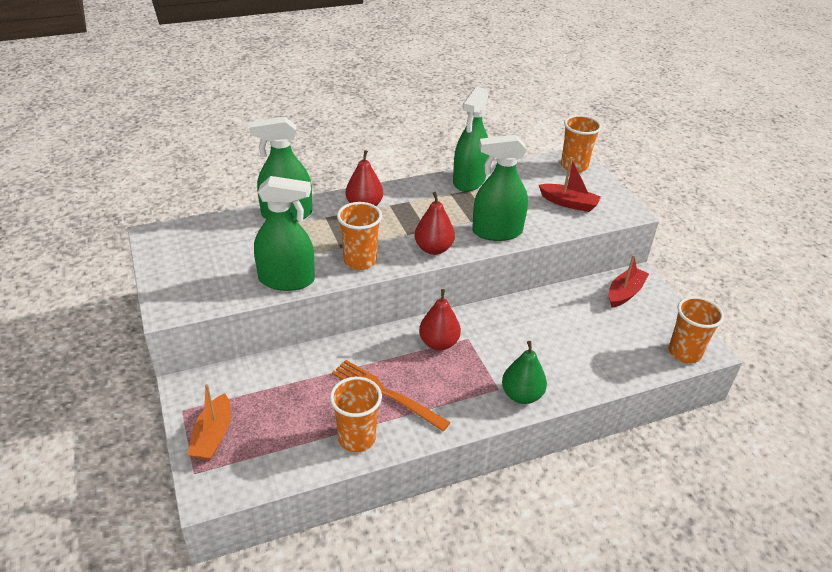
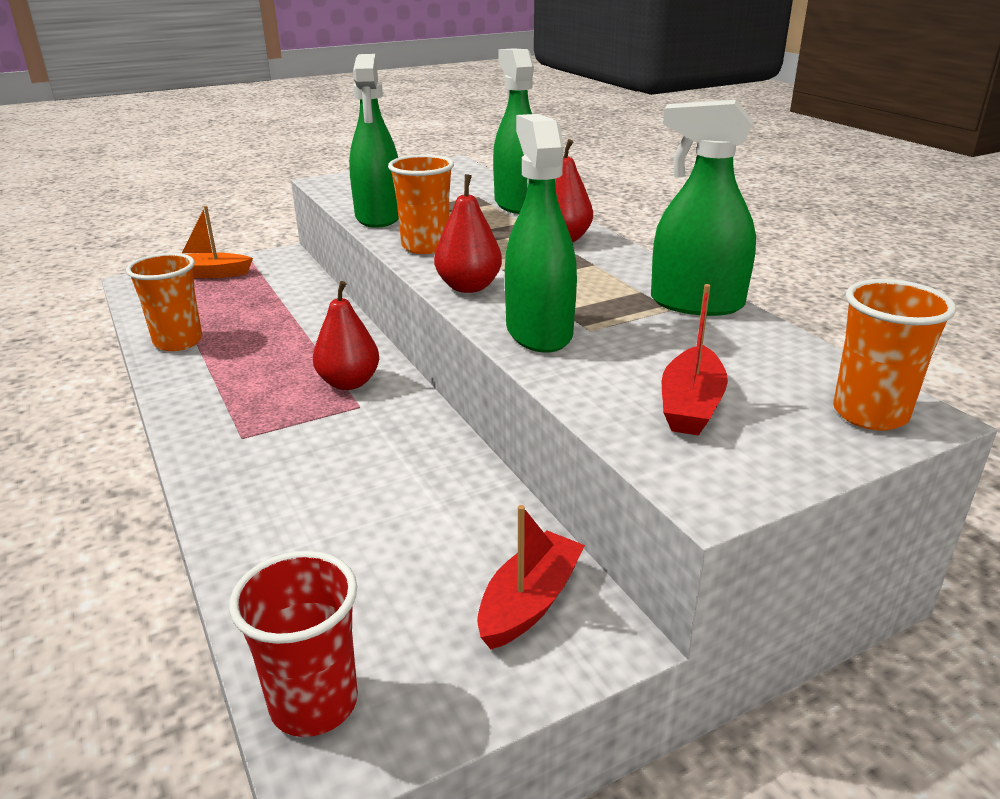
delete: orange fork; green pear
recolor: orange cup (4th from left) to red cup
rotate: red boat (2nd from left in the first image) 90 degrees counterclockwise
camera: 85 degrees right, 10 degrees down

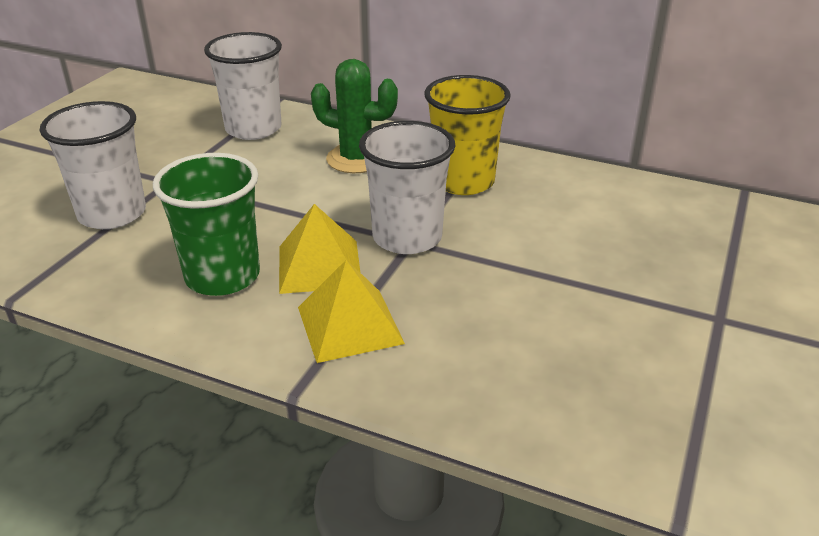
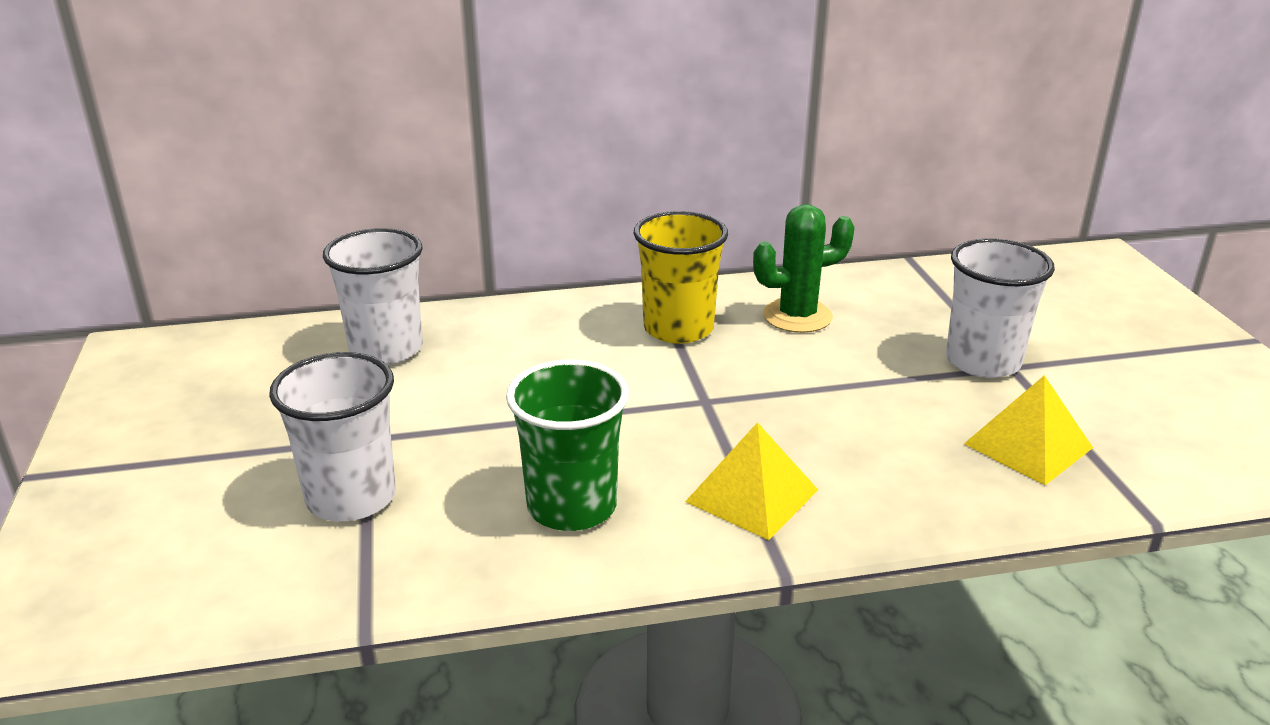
move: green cactus; white cup (3rd from left); yellow pyramid (1st from left in the first image) to yellow pyramid (2nd from left)
camera: 35 degrees left, 5 degrees down

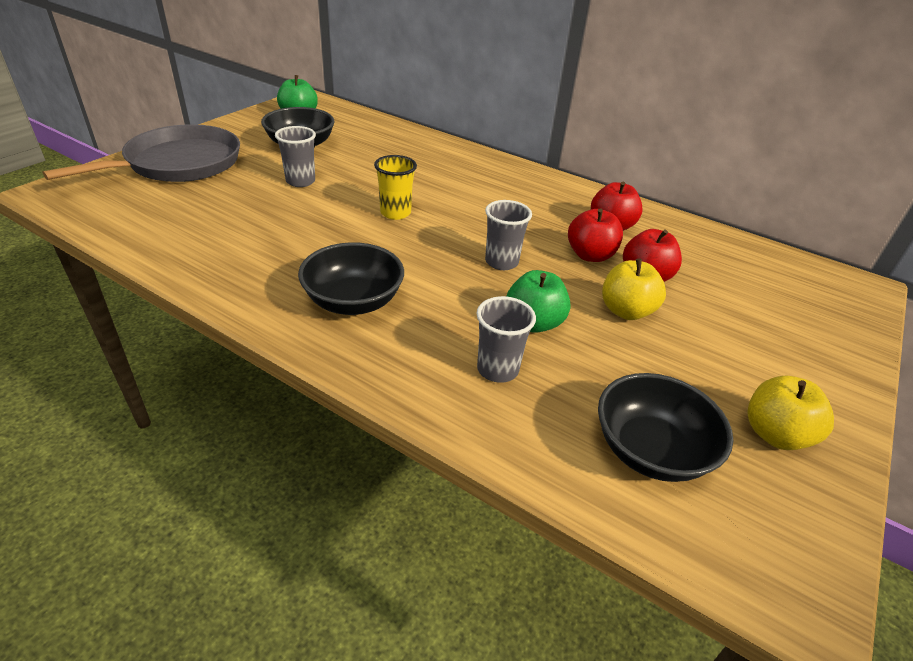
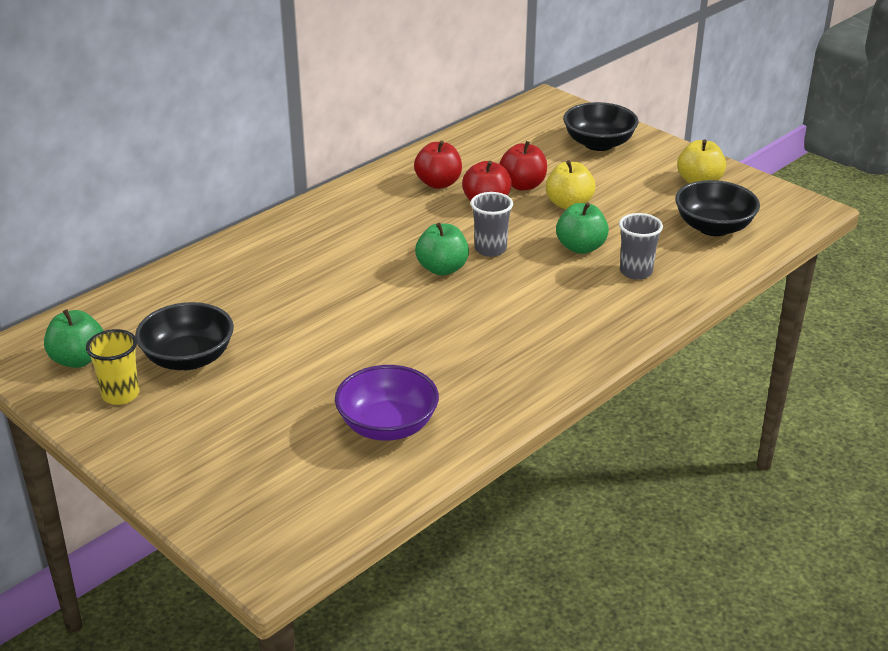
delete: grey pan; grey cup (1st from left)
insert: purple bowl; green apple (2nd from left)
move: yellow cup; black bowl (2nd from left)
camera: 75 degrees left, 5 degrees down

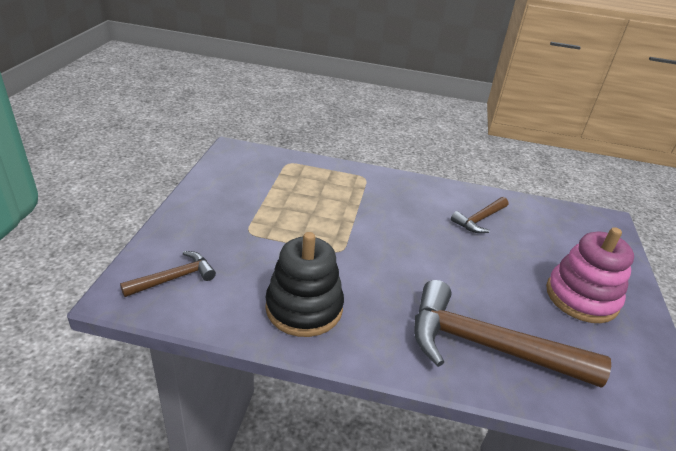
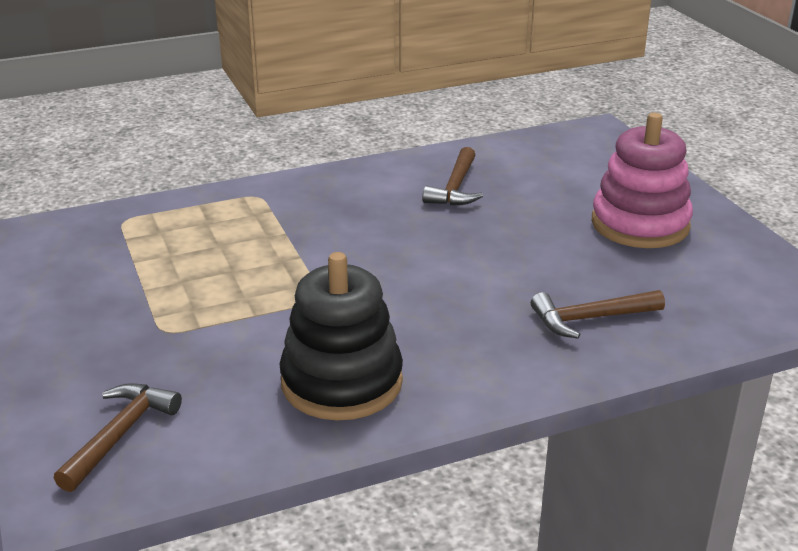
resize: brown hammer (3rd from left) x0.50
camera: 30 degrees left, 5 degrees down

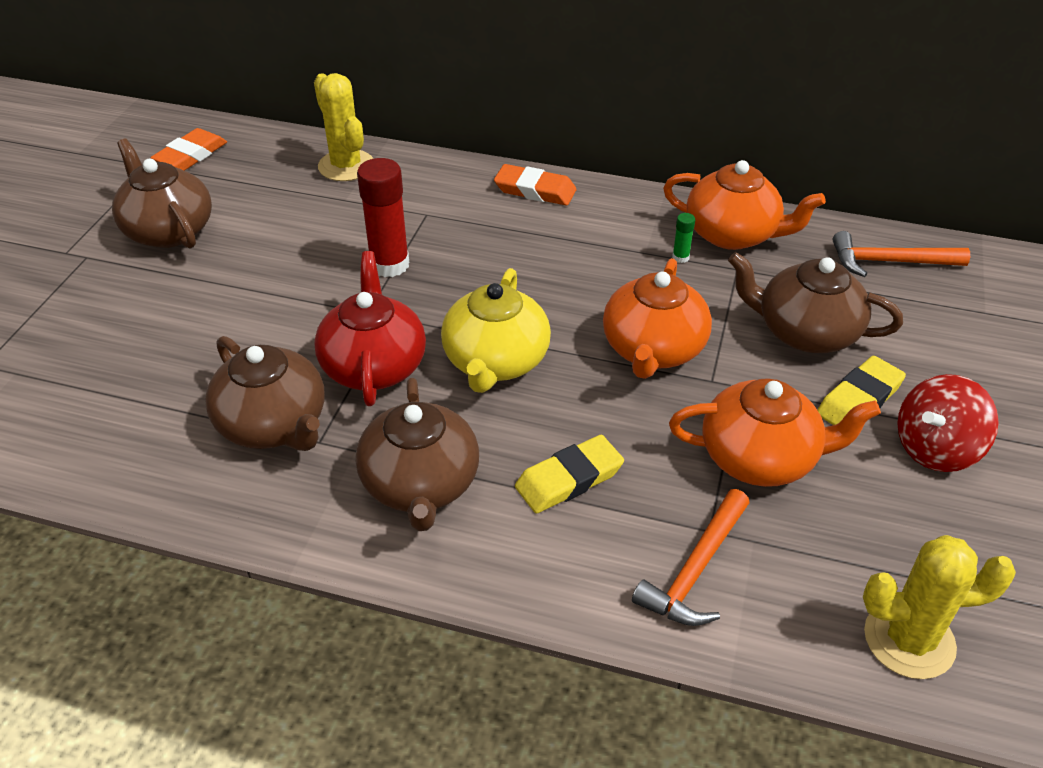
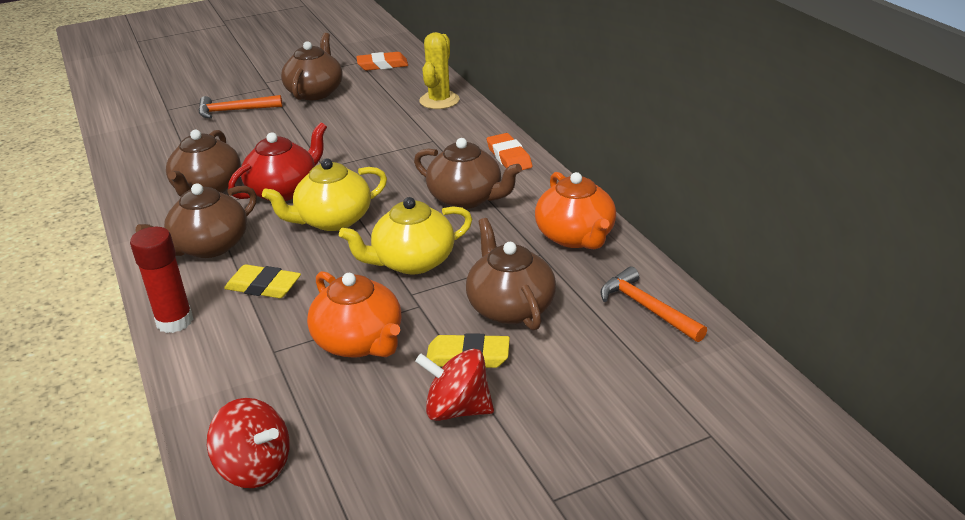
delete: green glue stick
insert: brown teapot (4th from left)
move: red glue stick; orange hammer (1st from left)
replace: yellow cactus (2nd from left) to red spinning top (1st from left)
recolor: orange teapot (1st from left) to yellow teapot (2nd from left)
camera: 50 degrees right, 10 degrees down

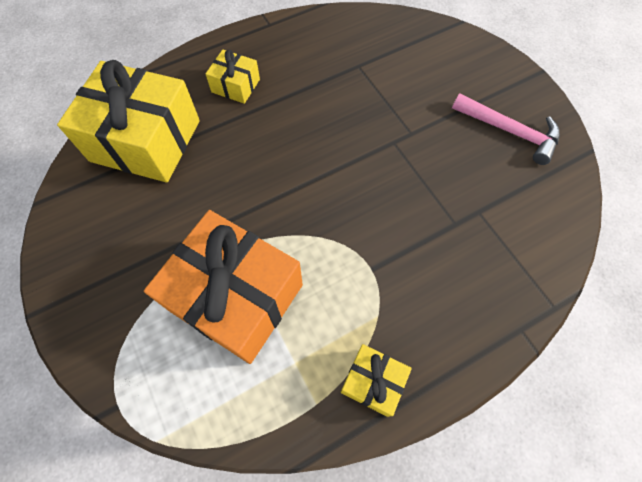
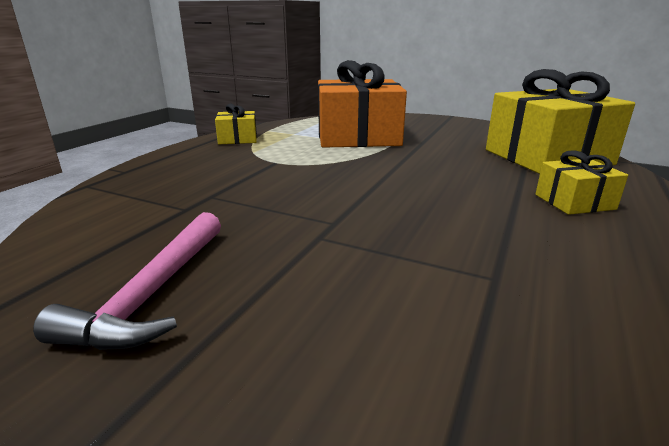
rotate: pink hammer 75 degrees counterclockwise
camera: 145 degrees right, 40 degrees down

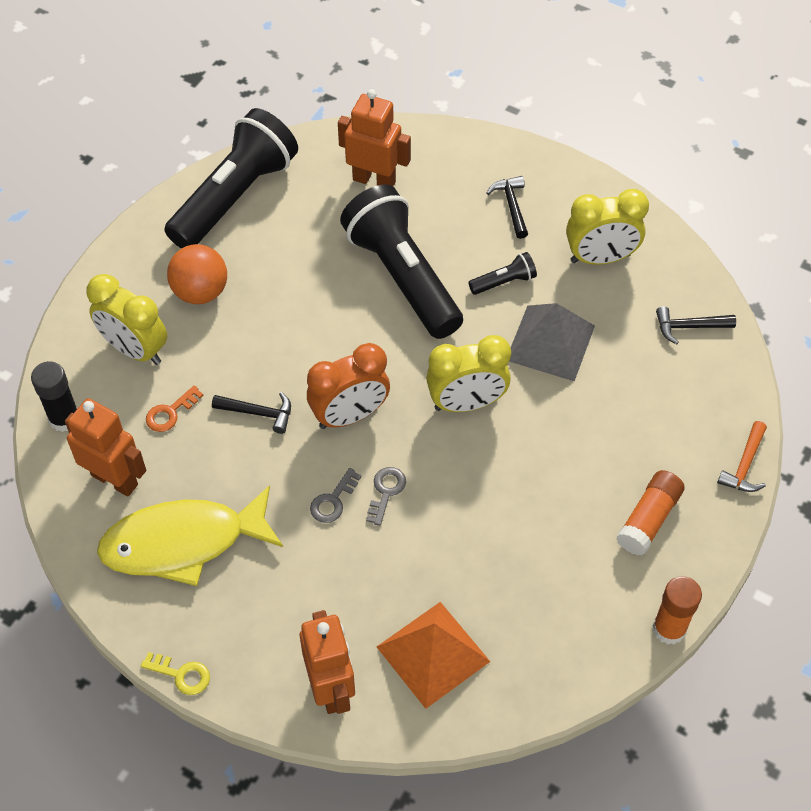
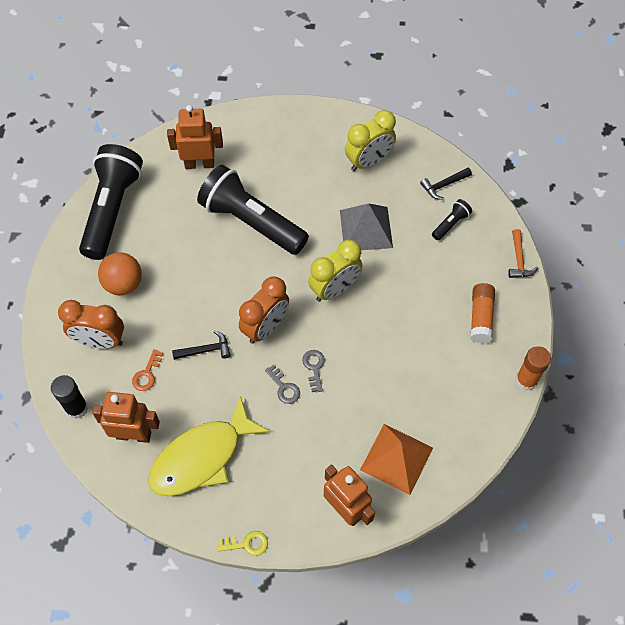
delete: black hammer (2nd from left)
move: black flashlight (3rd from left)
recolor: yellow clock (1st from left) to orange clock (1st from left)
rotate: grey key (1st from left) 45 degrees counterclockwise
camera: 25 degrees left, 5 degrees up

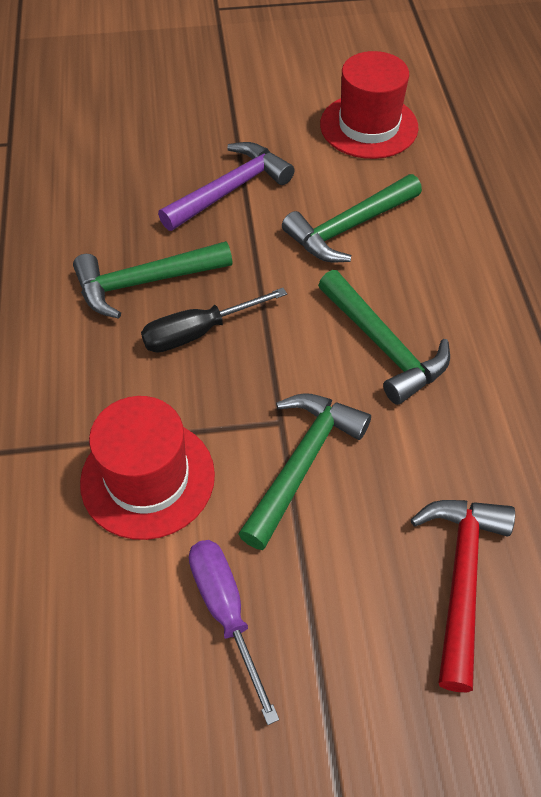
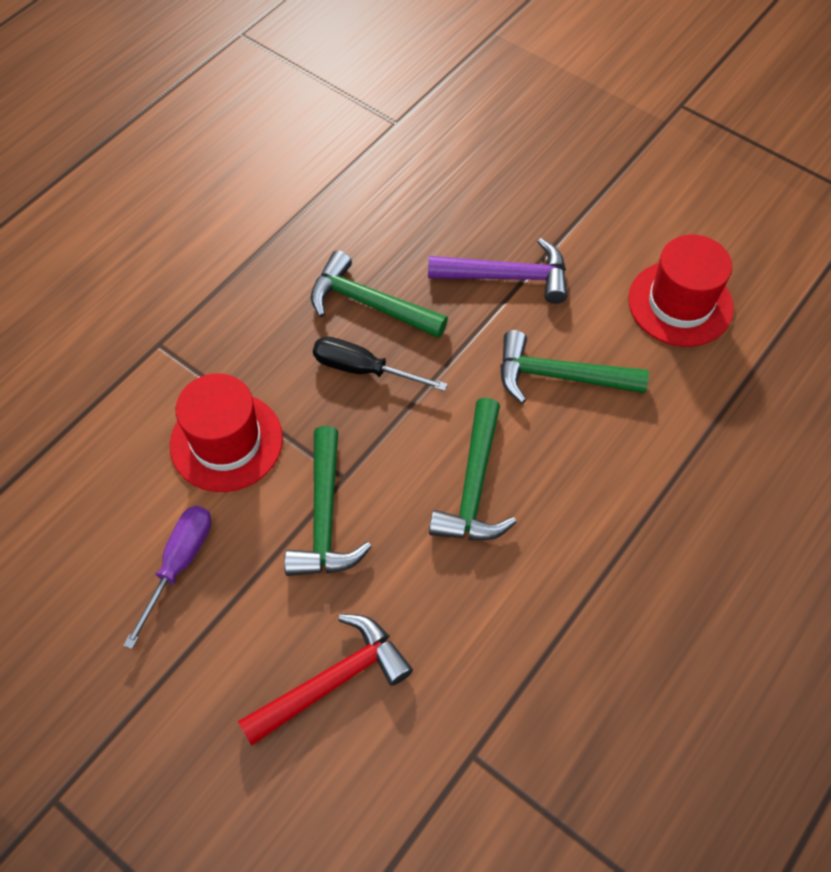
rotate: green hammer (2nd from left in the first image) 105 degrees clockwise
camera: 45 degrees right, 5 degrees up

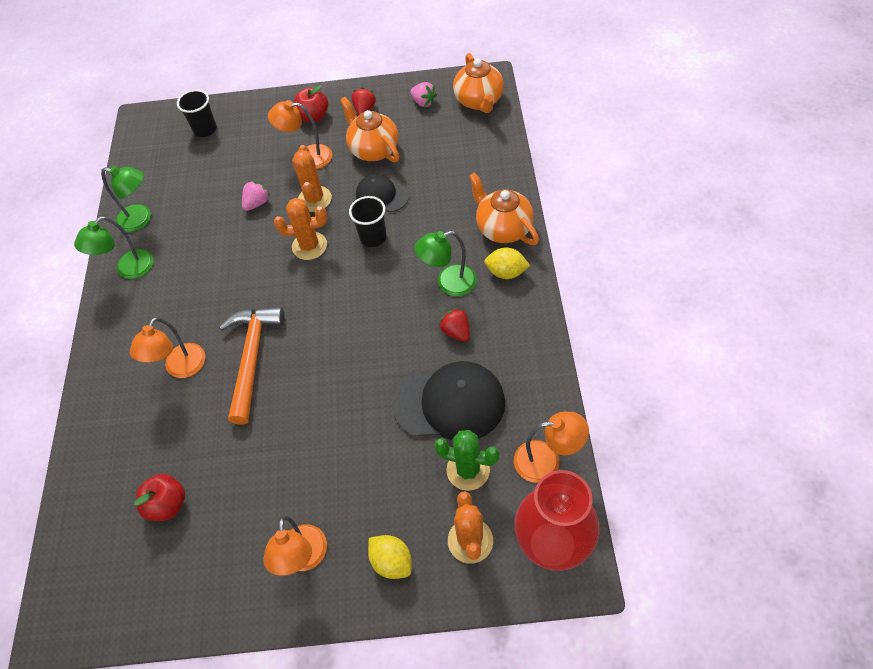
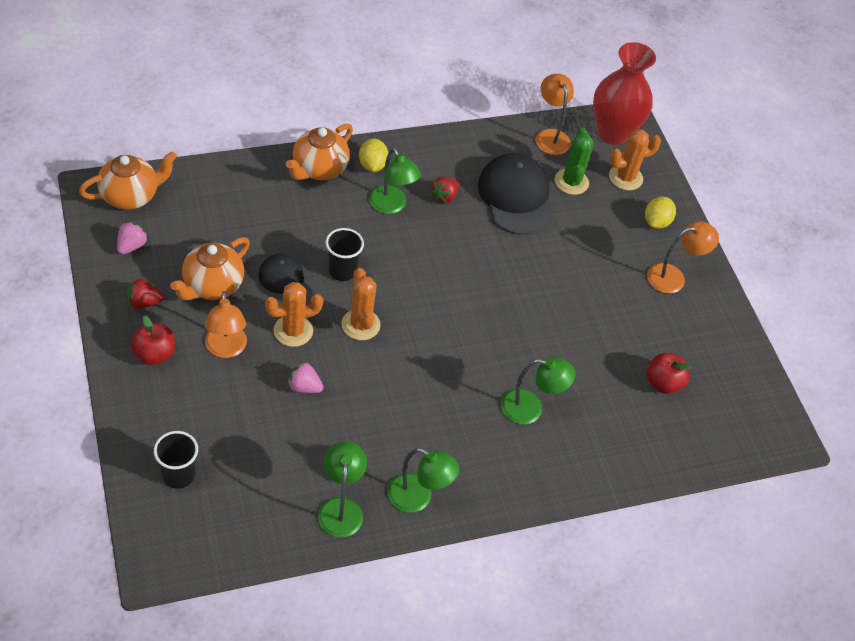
delete: orange hammer
recolor: orange lamp (1st from left) to green lamp (4th from left)
camera: 115 degrees left, 5 degrees down

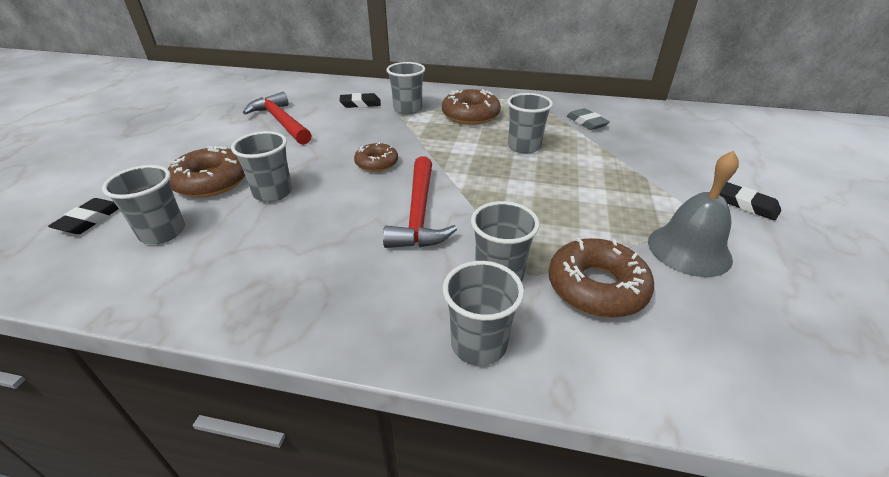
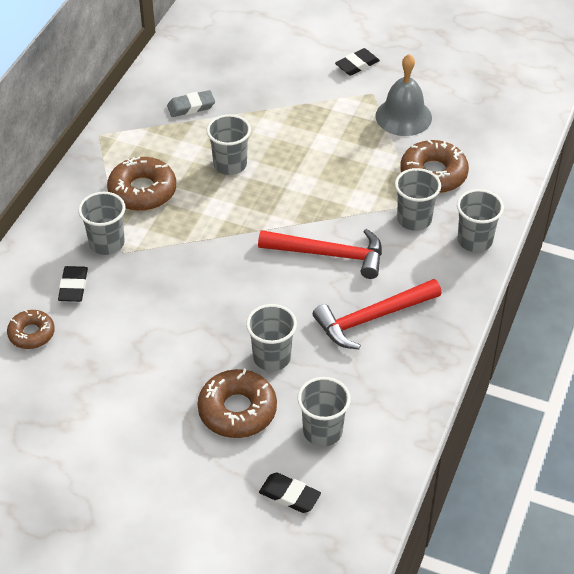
move: brown donut (2nd from left in the first image) to brown donut (1st from left); red hammer (1st from left in the first image) to red hammer (2nd from left)
camera: 80 degrees left, 10 degrees up

